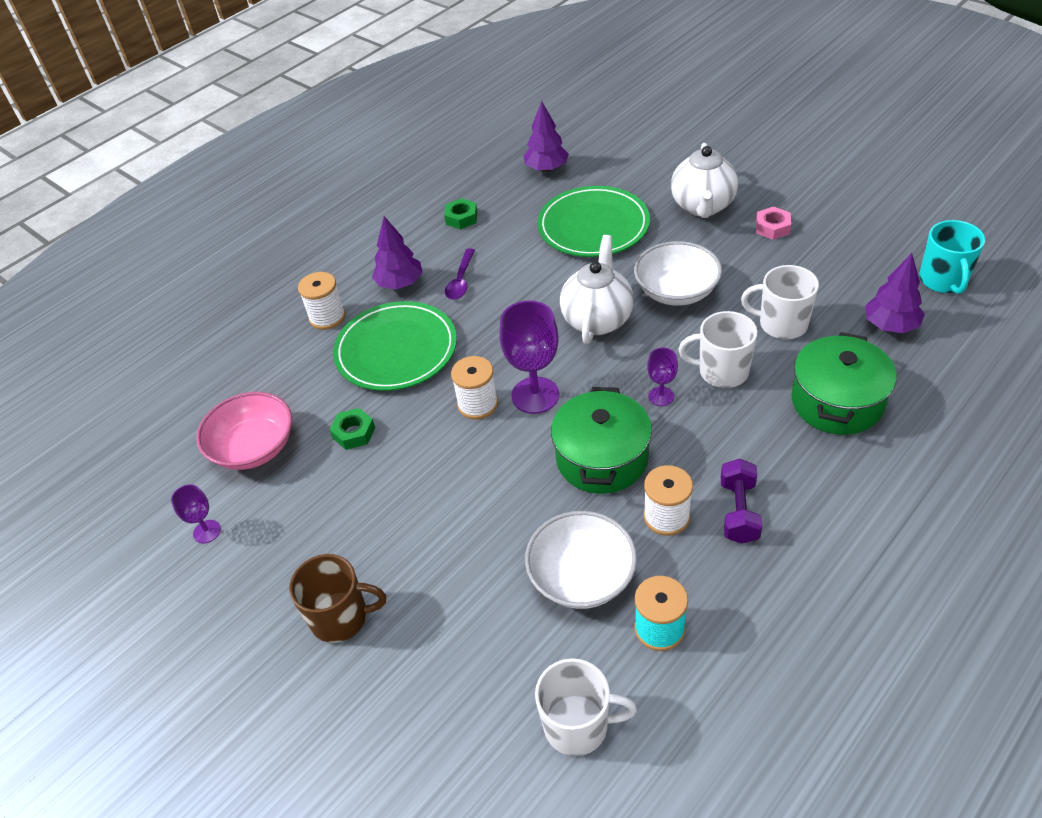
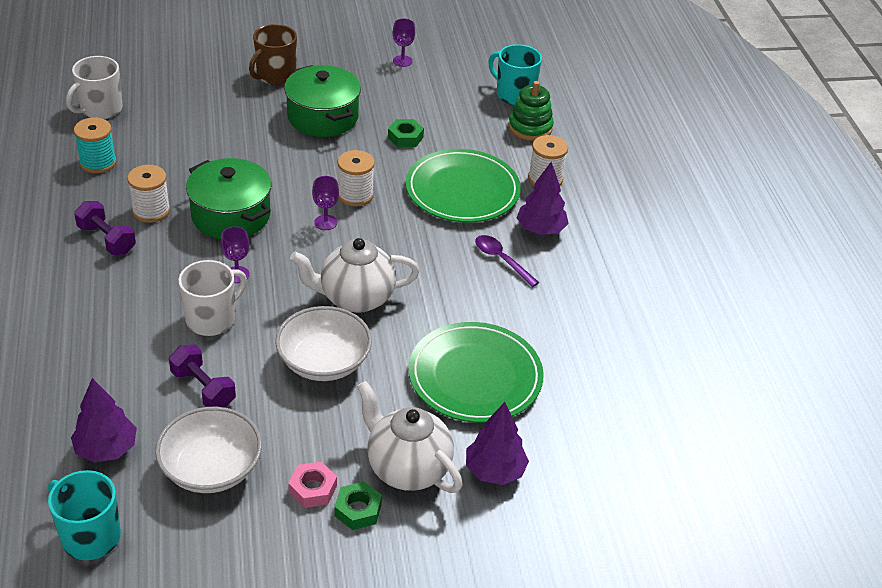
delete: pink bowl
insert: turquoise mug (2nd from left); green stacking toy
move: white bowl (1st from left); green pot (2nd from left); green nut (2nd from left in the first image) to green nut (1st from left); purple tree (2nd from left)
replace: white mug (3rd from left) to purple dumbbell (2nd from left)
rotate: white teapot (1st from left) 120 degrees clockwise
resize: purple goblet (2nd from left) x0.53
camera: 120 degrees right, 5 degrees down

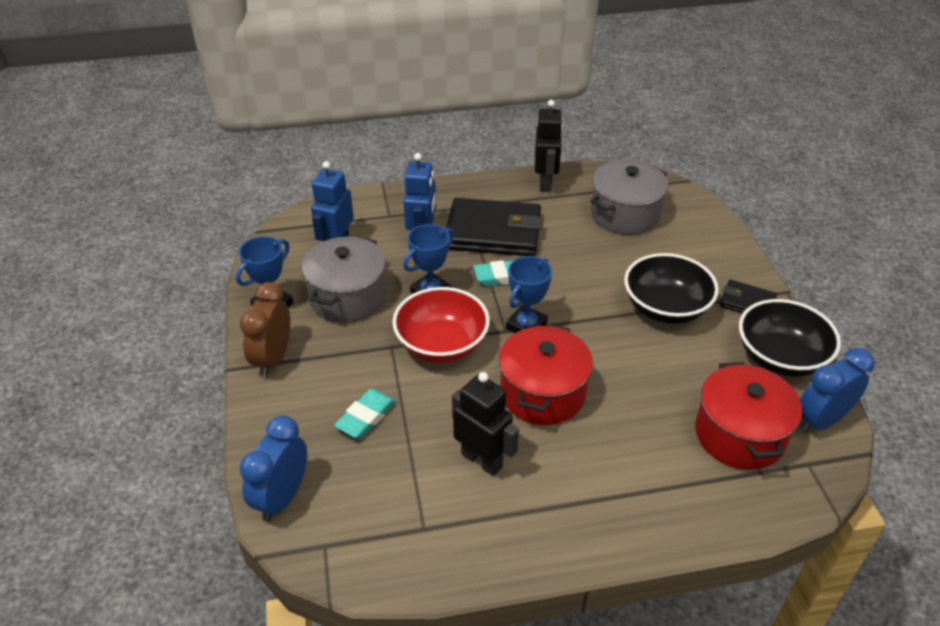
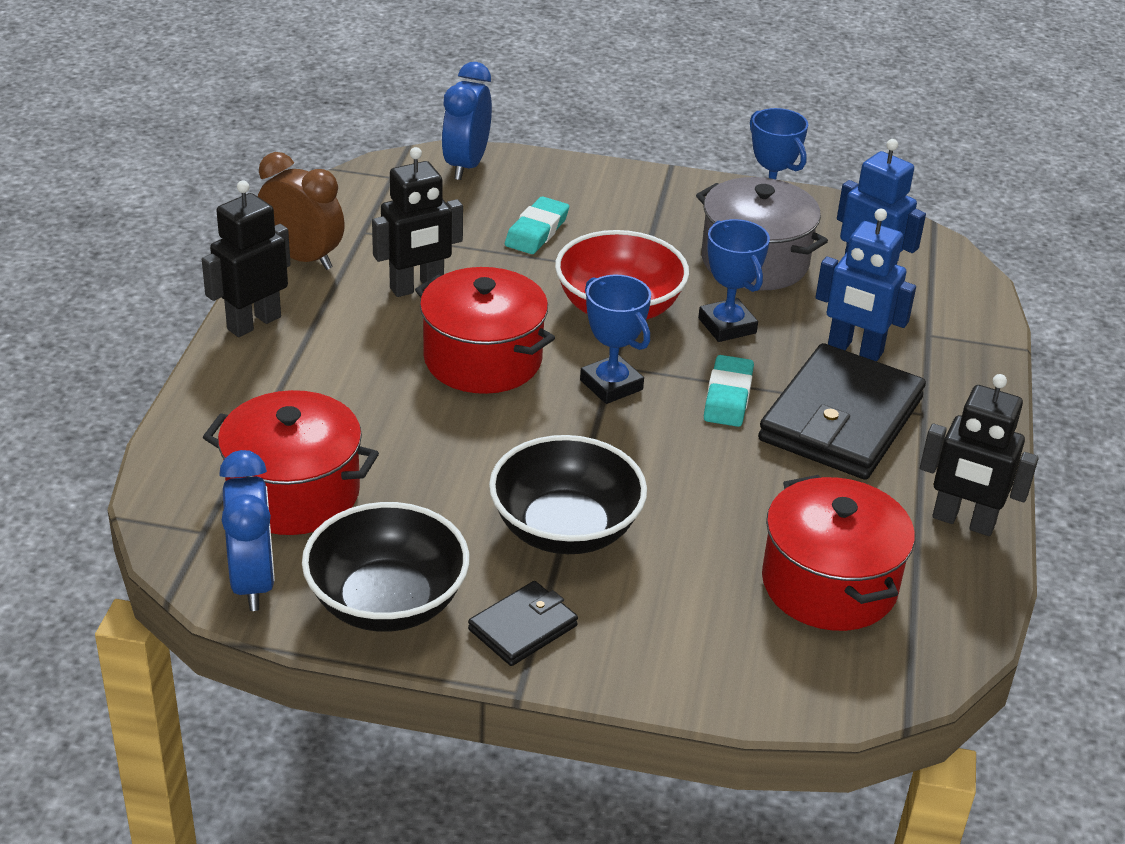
insert: black robot (1st from left)
move: brown clock
recolor: grey pot (2nd from left) to red pot (3rd from left)
rotate: blue clock (1st from left in the first image) 120 degrees counterclockwise; turquoise eraser (1st from left) 60 degrees clockwise
camera: 110 degrees right, 5 degrees down

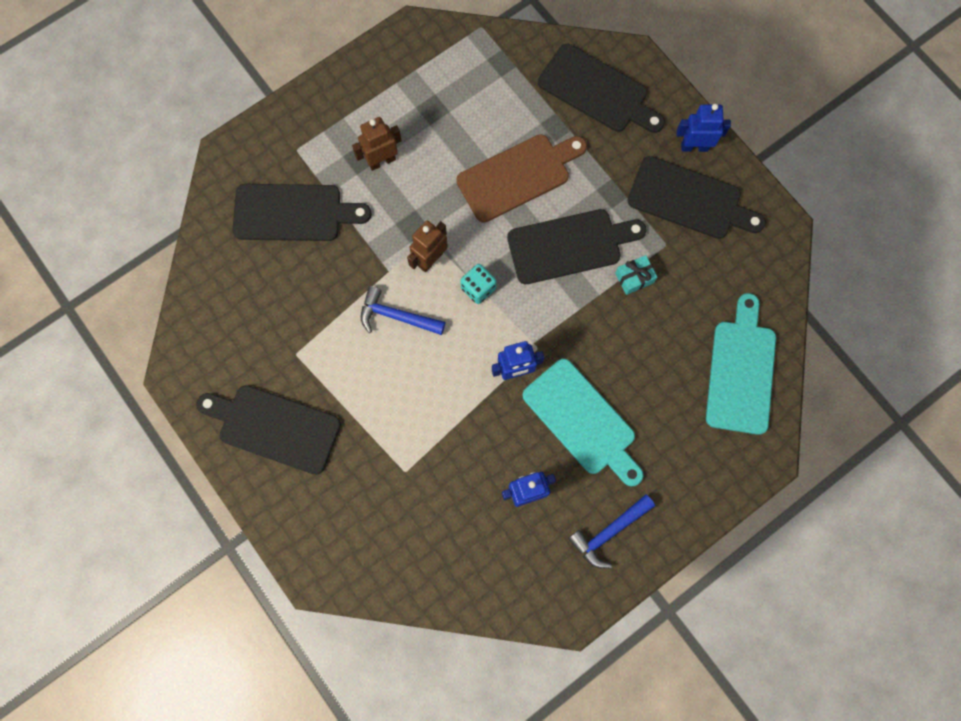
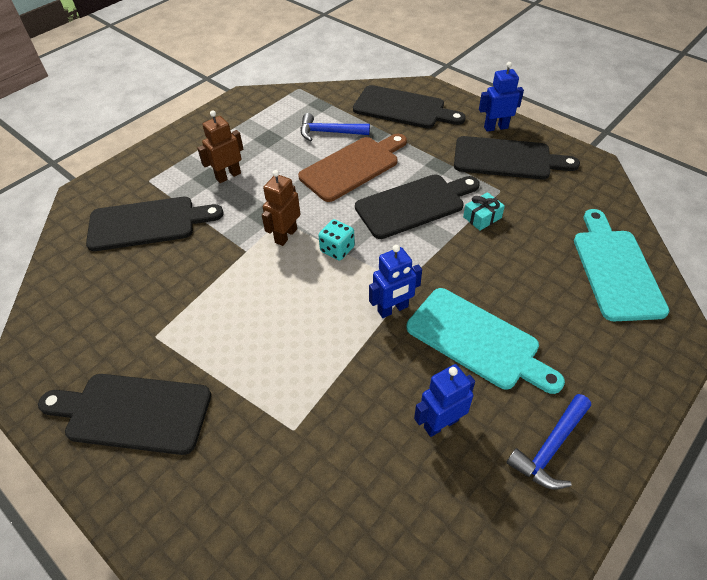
move: blue hammer (1st from left)
camera: 10 degrees left, 25 degrees down

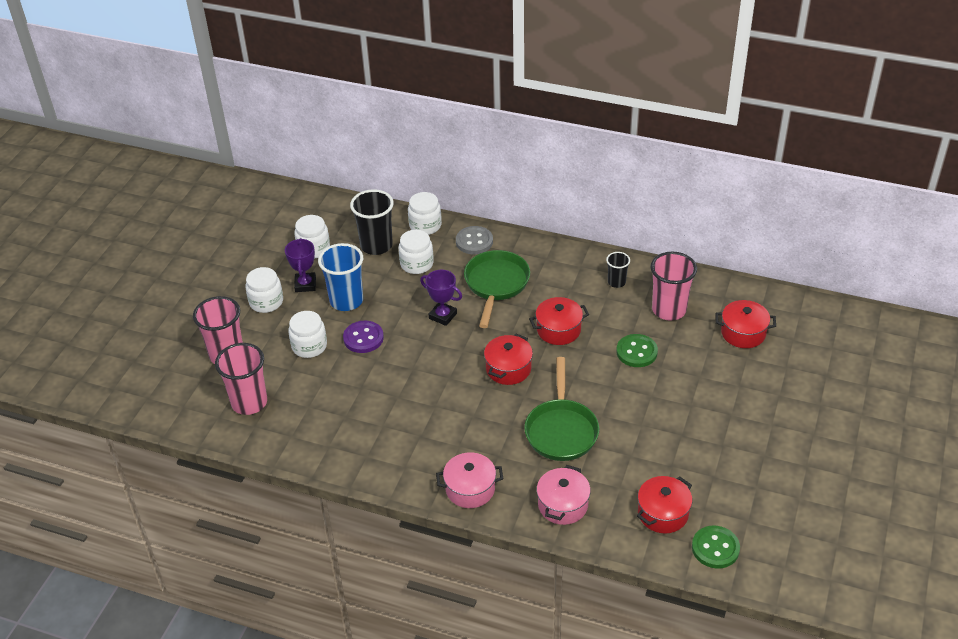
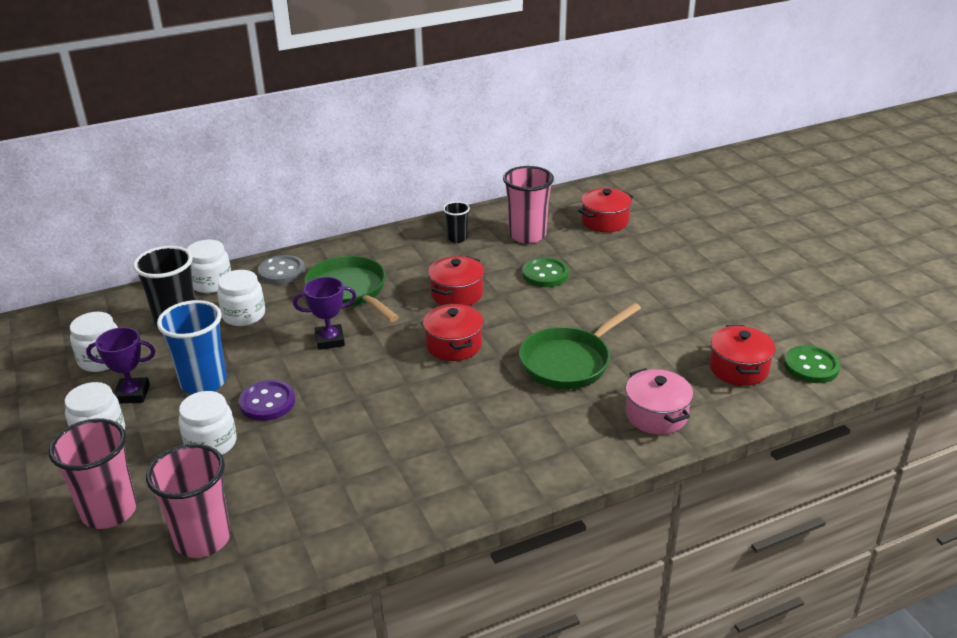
delete: pink pot (1st from left)
rotate: purple trophy (1st from left) 45 degrees counterclockwise; green pan (2nd from left) 90 degrees clockwise
camera: 45 degrees left, 10 degrees down

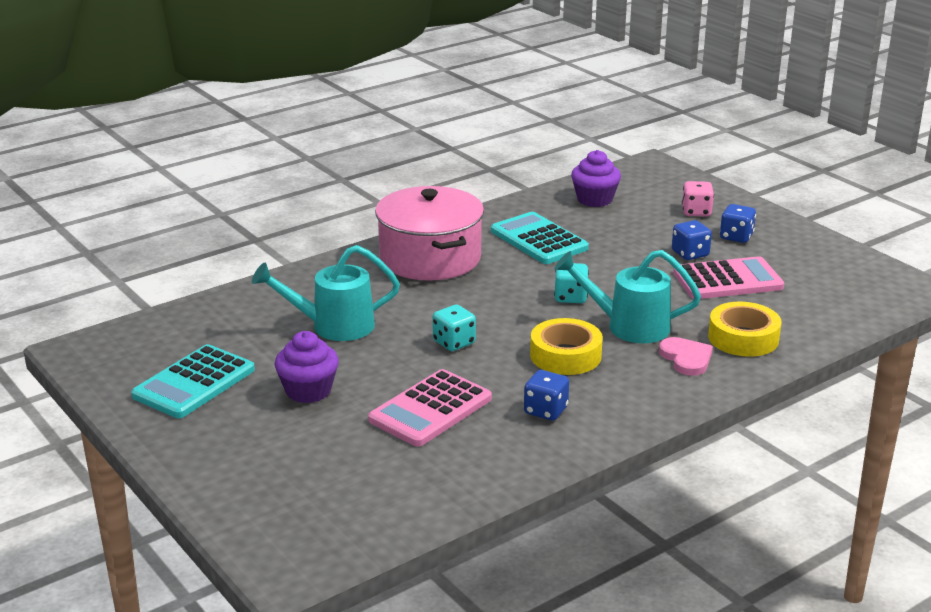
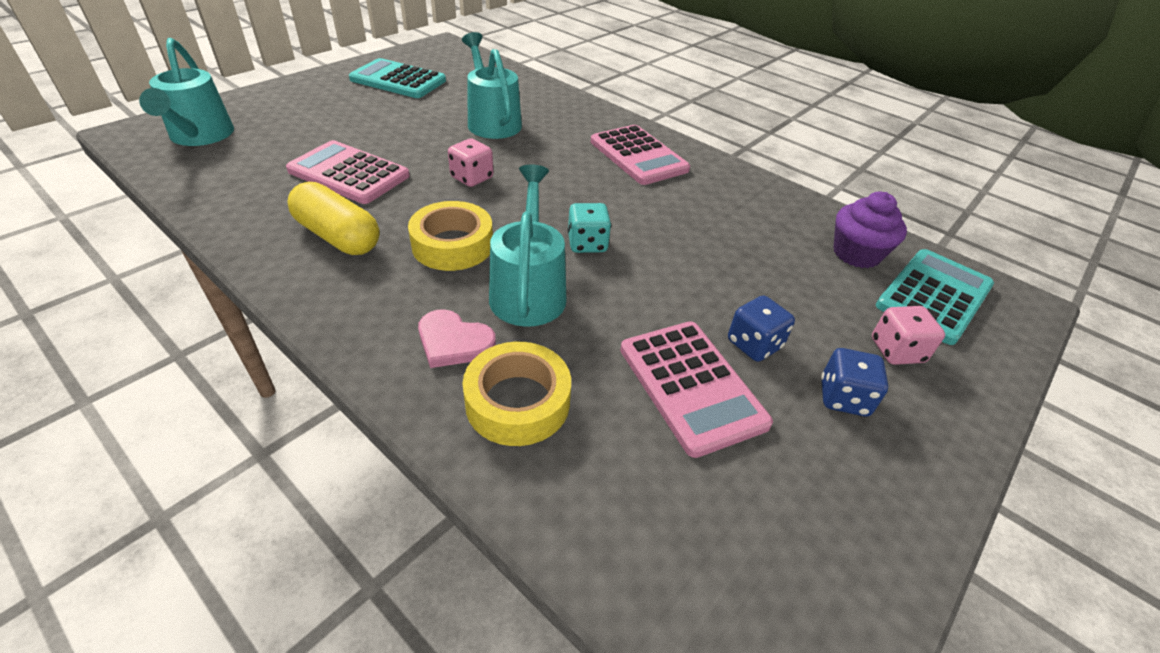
delete: purple cupcake (1st from left)
insert: turquoise watering can (1st from left)
move: turquoise calculator (2nd from left)
replace: blue dice (1st from left) to yellow capsule; pink pot to pink calculator (2nd from left)
recolor: turquoise dice (1st from left) to pink dice (1st from left)
rotate: pink heart 60 degrees clockwise
camera: 75 degrees right, 15 degrees up

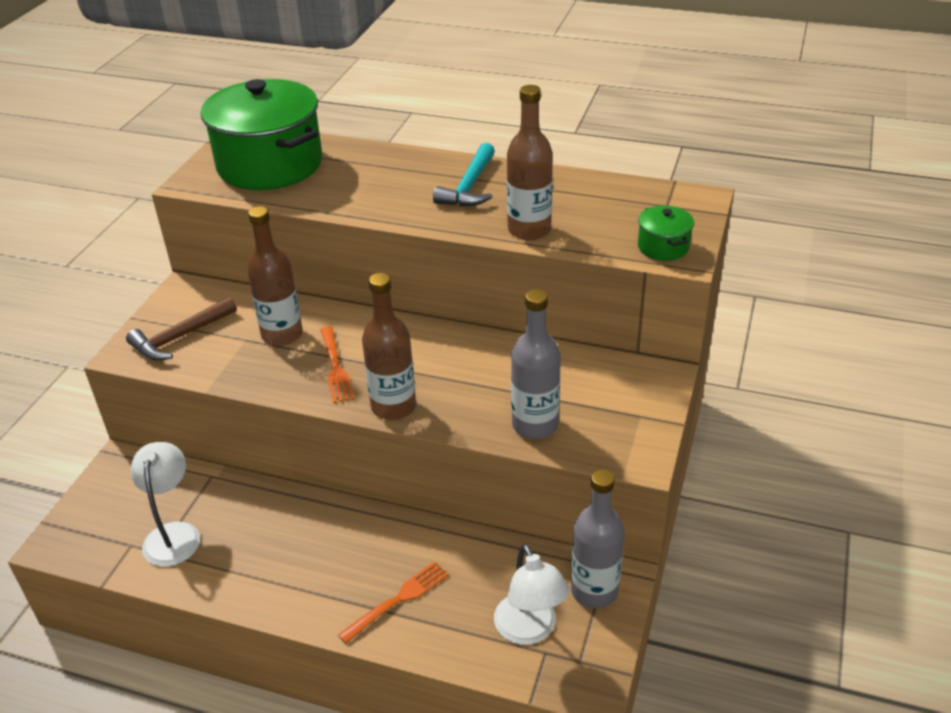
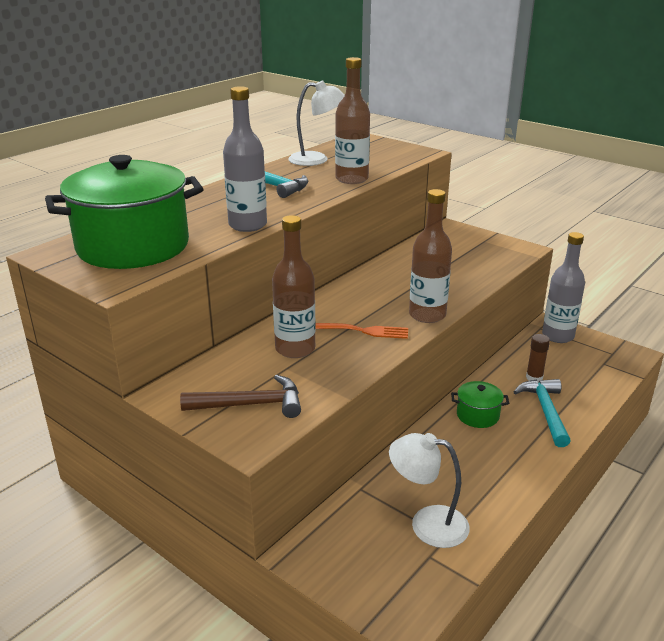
insert: brown glue stick
move: grey bottle (1st from left); white lamp (2nd from left in the first image) to white lamp (1st from left); green pot (2nd from left)
replace: orange fork (2nd from left) to turquoise hammer (2nd from left)
rotate: brown hammer 75 degrees counterclockwise
camera: 70 degrees left, 10 degrees down

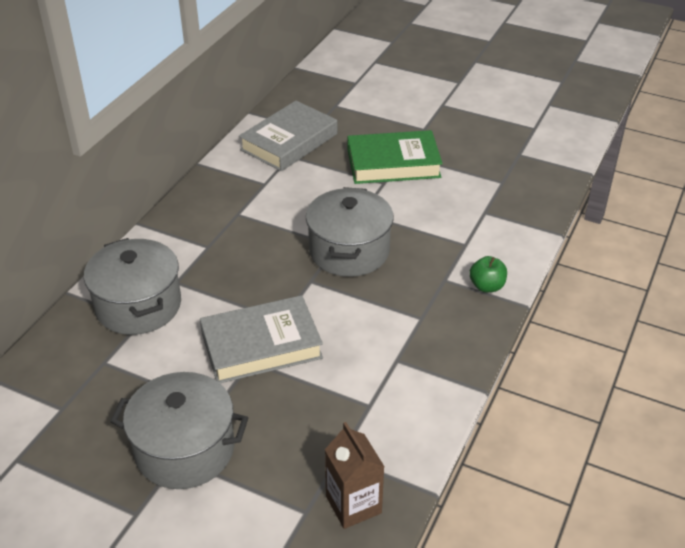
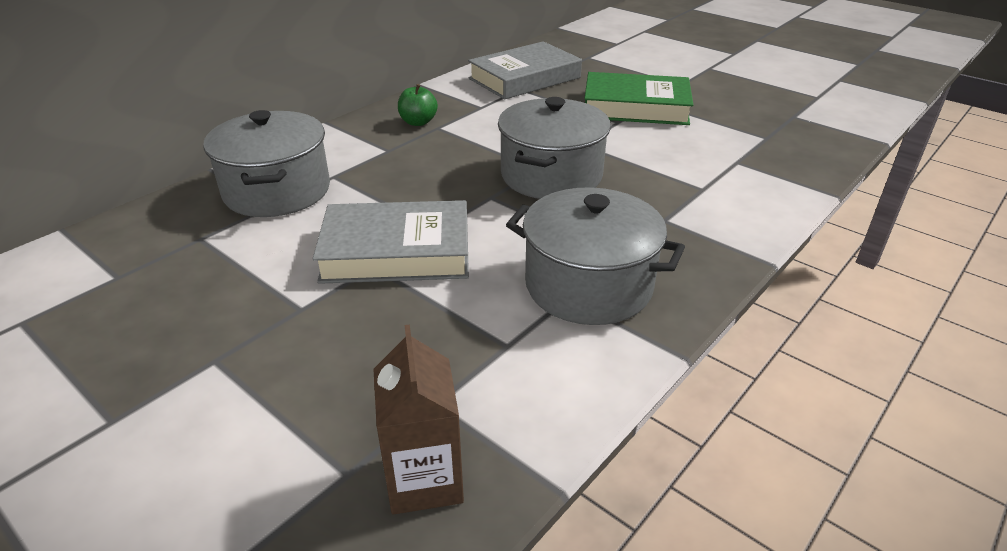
move: green apple; grey pot (2nd from left in the first image) to grey pot (3rd from left)
camera: 15 degrees right, 5 degrees down

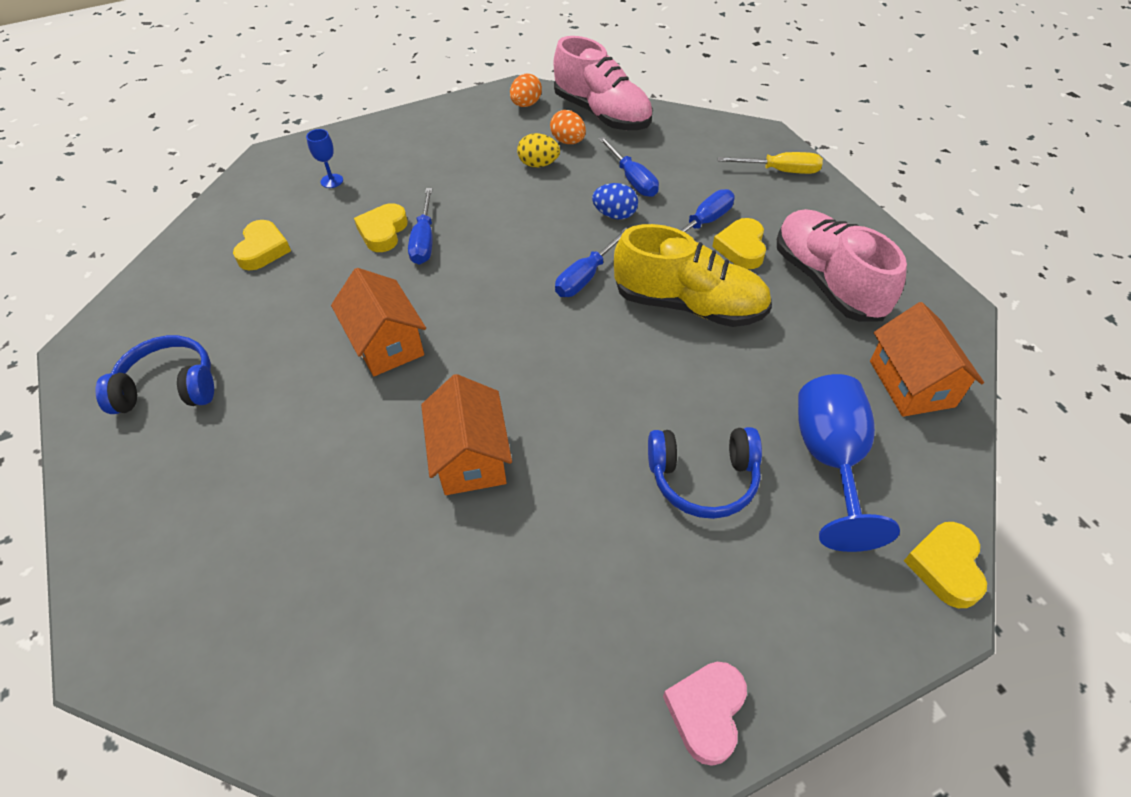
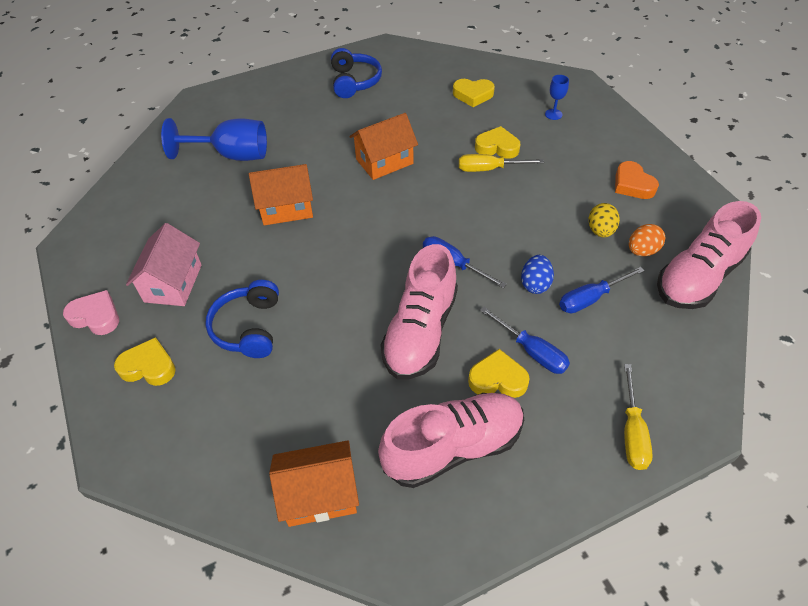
delete: orange egg (1st from left)
insert: pink house; orange heart
move: yellow heart (4th from left in the first image) to yellow heart (1st from left); blue goblet (2nd from left in the first image) to blue goblet (1st from left)
recolor: yellow shoe to pink shoe (1st from left); blue screwdriver (1st from left) to yellow screwdriver (1st from left)
camera: 90 degrees right, 0 degrees up

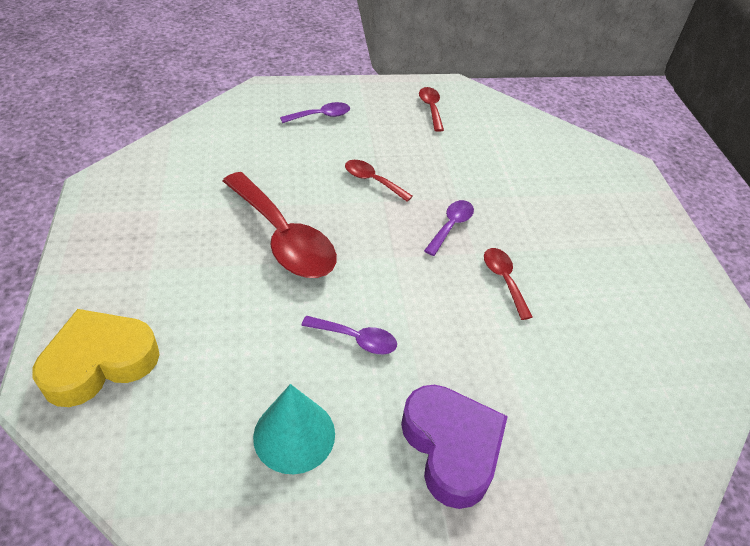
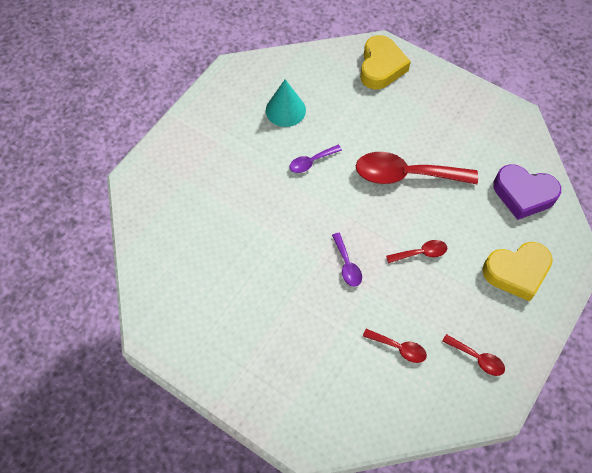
move: red spoon (4th from left in the first image) to red spoon (1st from left); purple heart
replace: purple spoon (1st from left) to yellow heart (2nd from left)
camera: 135 degrees right, 15 degrees up

